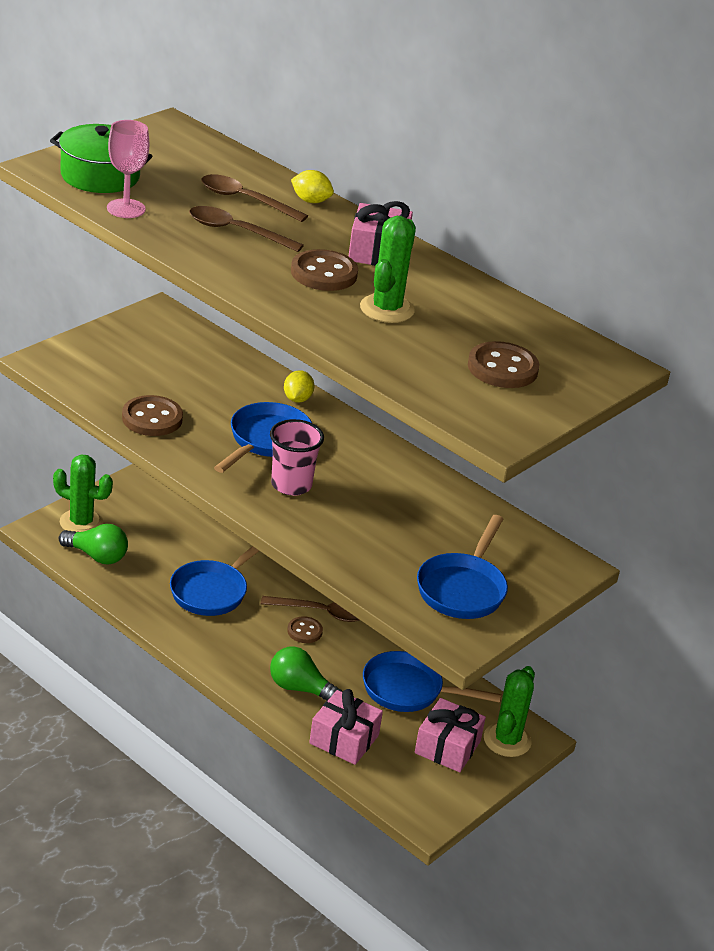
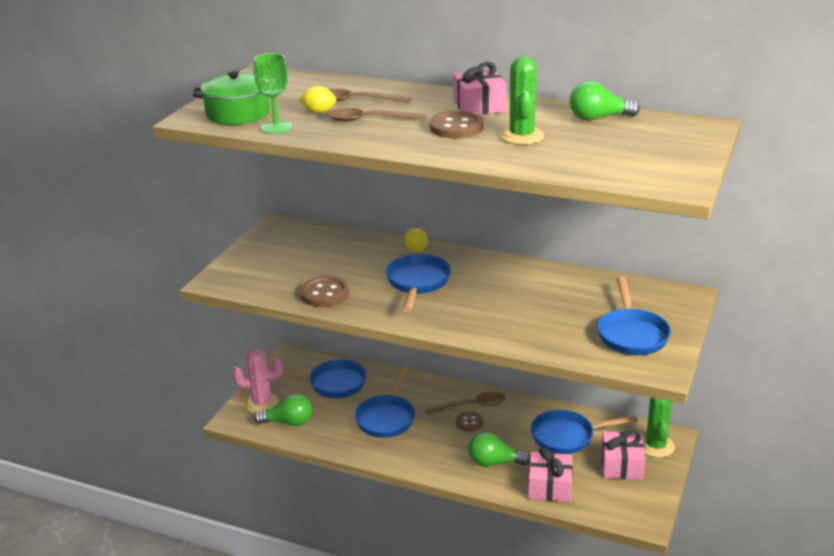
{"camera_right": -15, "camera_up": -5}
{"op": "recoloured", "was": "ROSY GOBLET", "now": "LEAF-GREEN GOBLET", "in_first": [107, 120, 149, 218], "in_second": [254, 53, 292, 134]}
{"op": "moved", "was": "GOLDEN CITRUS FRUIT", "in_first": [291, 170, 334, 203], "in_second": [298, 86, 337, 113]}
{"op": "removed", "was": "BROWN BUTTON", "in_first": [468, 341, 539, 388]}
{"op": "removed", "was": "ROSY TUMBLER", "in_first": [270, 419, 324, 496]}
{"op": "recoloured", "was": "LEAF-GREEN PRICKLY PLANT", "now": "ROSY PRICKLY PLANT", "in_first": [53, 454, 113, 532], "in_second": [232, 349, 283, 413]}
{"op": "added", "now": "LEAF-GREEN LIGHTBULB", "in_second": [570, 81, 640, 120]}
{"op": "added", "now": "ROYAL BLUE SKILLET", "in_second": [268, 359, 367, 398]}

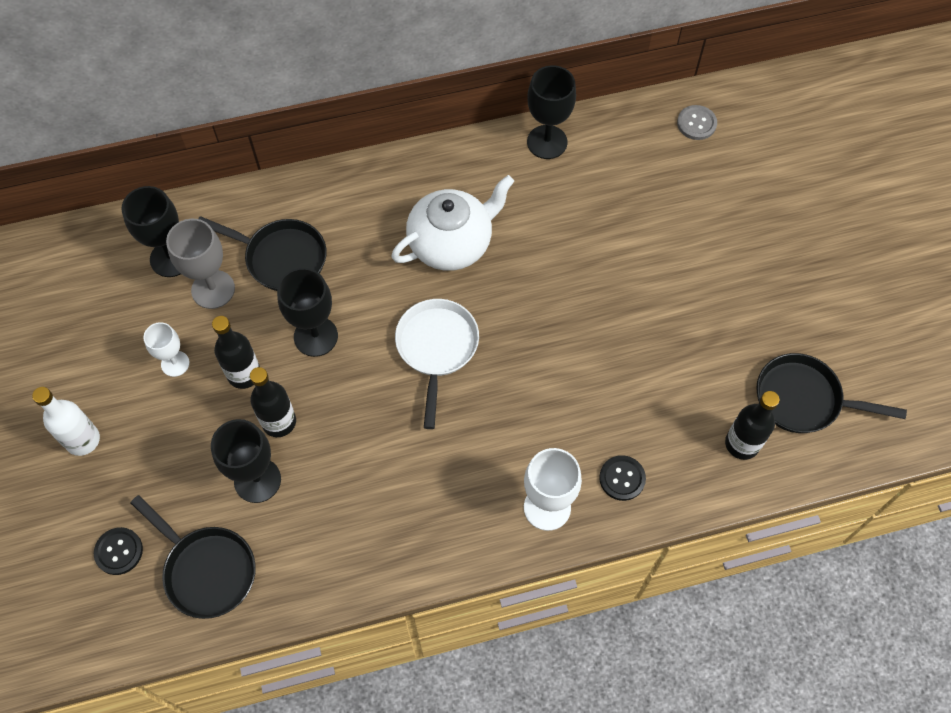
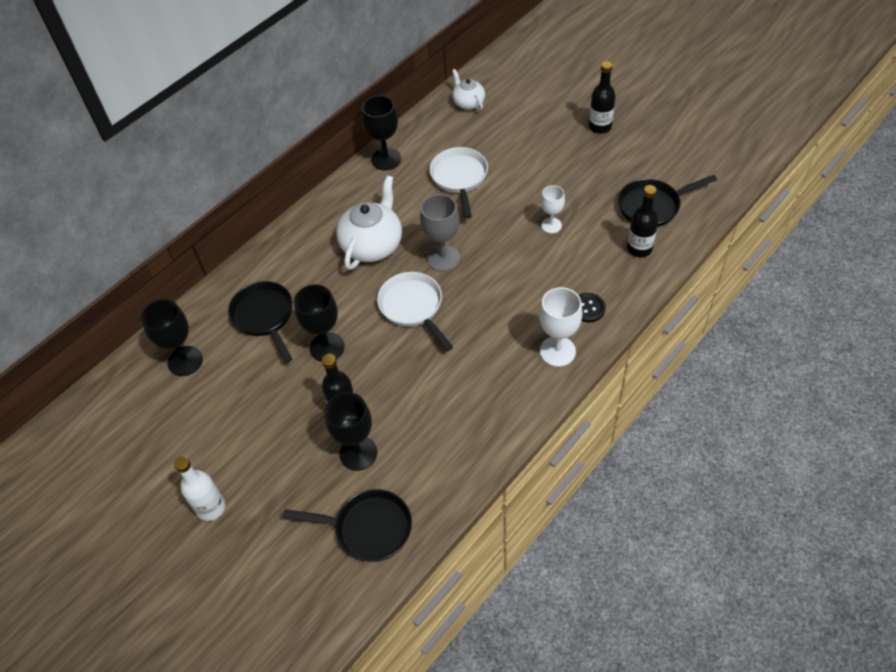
{"camera_right": -30, "camera_up": -10}
{"op": "replaced", "was": "GREY BUTTON", "now": "SNOW-WHITE CHINA TEAPOT", "in_first": [677, 105, 717, 140], "in_second": [452, 69, 485, 110]}
{"op": "turned", "was": "BLACK SKILLET", "in_first": [198, 216, 327, 291], "in_second": [228, 281, 293, 363], "clockwise": -105}
{"op": "moved", "was": "GREY GOBLET", "in_first": [166, 219, 235, 309], "in_second": [420, 194, 460, 272]}
{"op": "moved", "was": "BLACK FLASK", "in_first": [212, 316, 260, 389], "in_second": [589, 62, 616, 134]}
{"op": "moved", "was": "SNOW-WHITE GOBLET", "in_first": [143, 322, 190, 377], "in_second": [541, 185, 565, 233]}
{"op": "removed", "was": "BLACK BUTTON", "in_first": [94, 527, 143, 575]}
{"op": "added", "now": "SNOW-WHITE SKILLET", "in_second": [430, 147, 488, 218]}

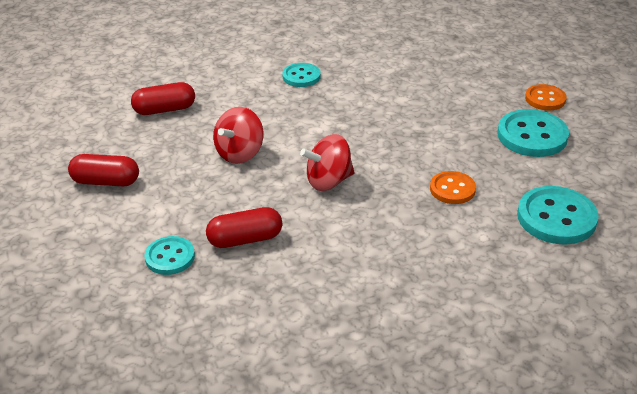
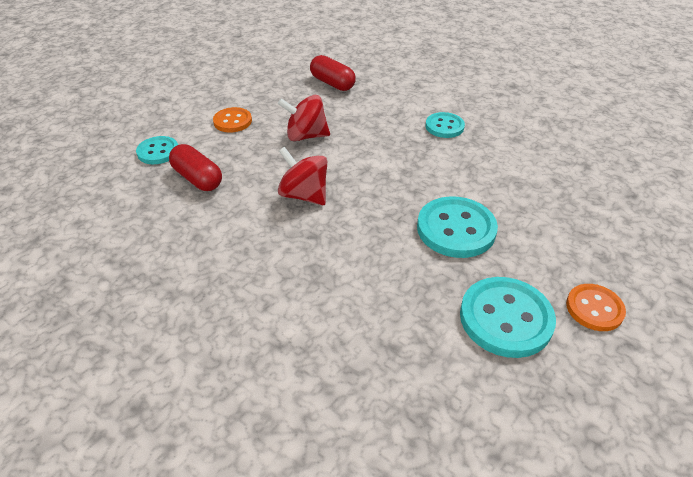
{"camera_right": 60, "camera_up": 5}
{"op": "removed", "was": "SCARLET PILL SHAPE", "in_first": [68, 154, 139, 186]}
{"op": "moved", "was": "ORANGE-COLOURED BUTTON", "in_first": [430, 171, 476, 204], "in_second": [213, 107, 252, 132]}
{"op": "moved", "was": "TURQUOISE BUTTON", "in_first": [517, 186, 599, 245], "in_second": [417, 196, 498, 258]}

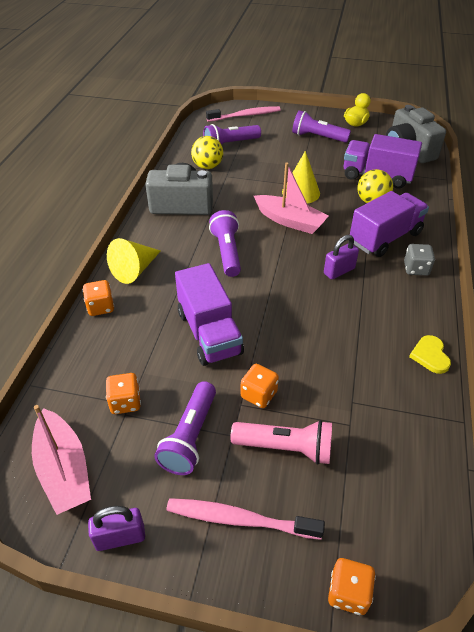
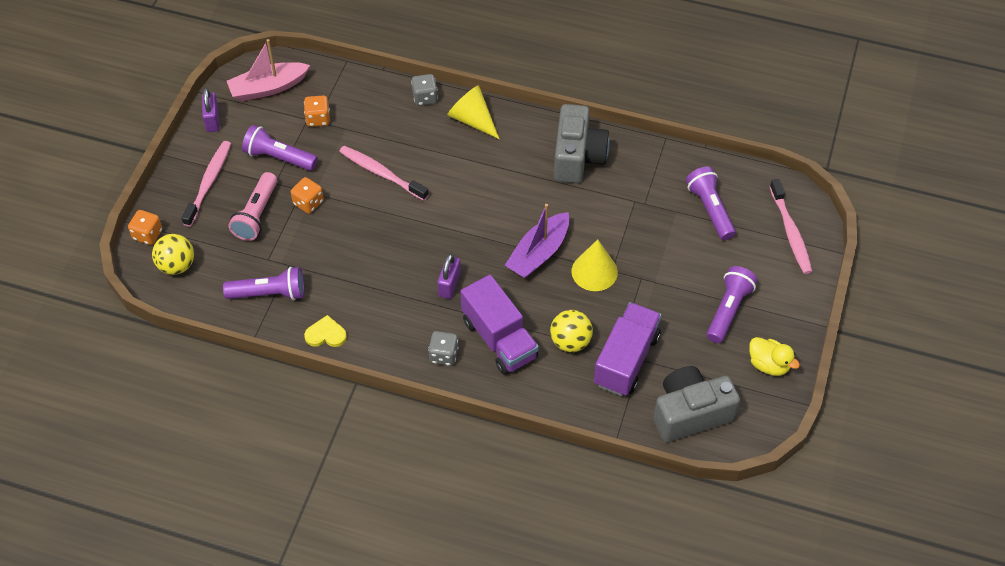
{"camera_right": 95, "camera_up": 10}
{"op": "moved", "was": "GOLDEN BALL", "in_first": [191, 136, 223, 169], "in_second": [152, 234, 194, 275]}
{"op": "recoloured", "was": "ROSY TOY BOAT", "now": "VIOLET TOY BOAT", "in_first": [254, 163, 328, 234], "in_second": [505, 204, 569, 278]}
{"op": "moved", "was": "VIOLET POCKET TORCH", "in_first": [209, 210, 241, 277], "in_second": [223, 267, 304, 300]}
{"op": "turned", "was": "VIOLET LOCK", "in_first": [324, 235, 359, 280], "in_second": [437, 254, 461, 299], "clockwise": 45}
{"op": "replaced", "was": "VIOLET TOY TRUCK", "now": "ROSY DENTAL BRUSH", "in_first": [175, 263, 244, 366], "in_second": [339, 146, 429, 201]}
{"op": "recoloured", "was": "ORANGE-COLOURED DIE", "now": "GREY DIE", "in_first": [83, 280, 114, 316], "in_second": [411, 74, 438, 106]}

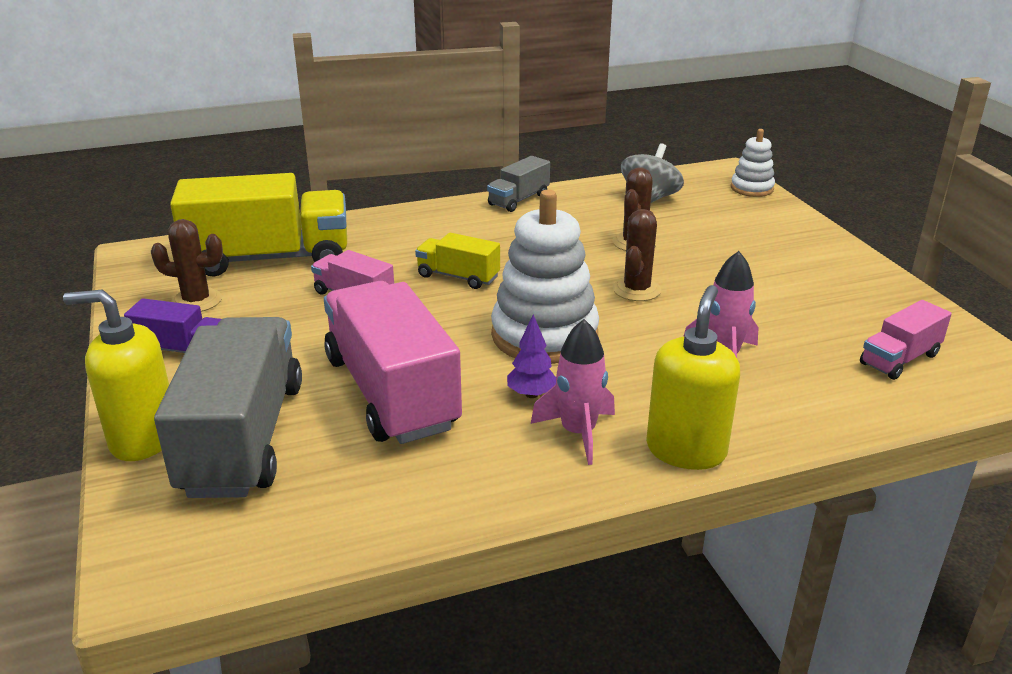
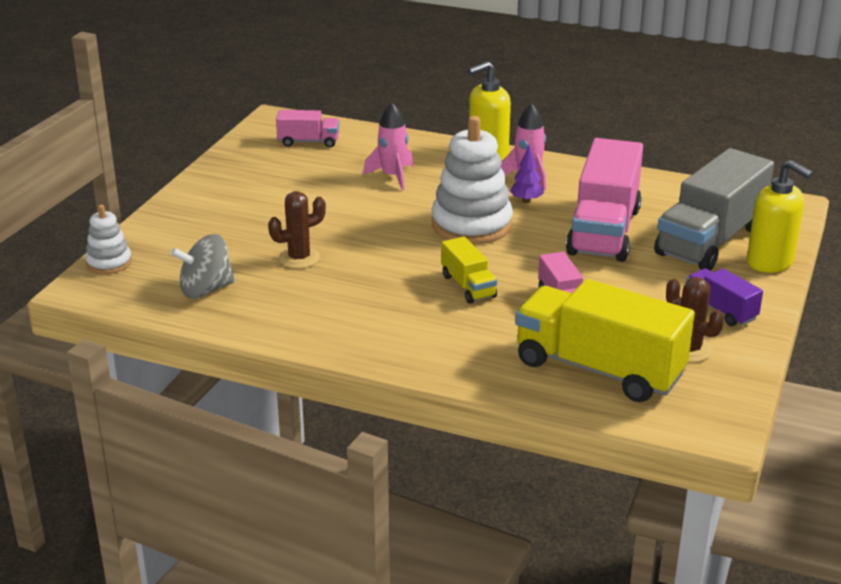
{"camera_right": -140, "camera_up": 0}
{"op": "removed", "was": "GREY TOY TRUCK", "in_first": [487, 156, 550, 212]}
{"op": "removed", "was": "BROWN PRICKLY PLANT", "in_first": [613, 209, 661, 301]}

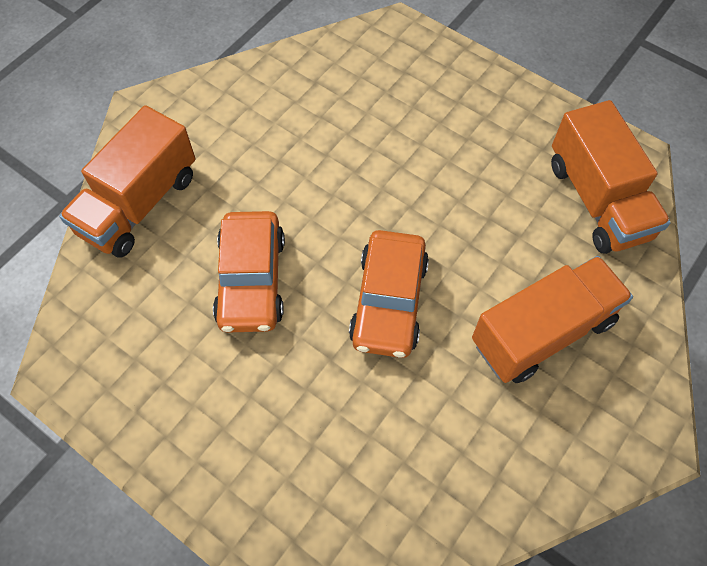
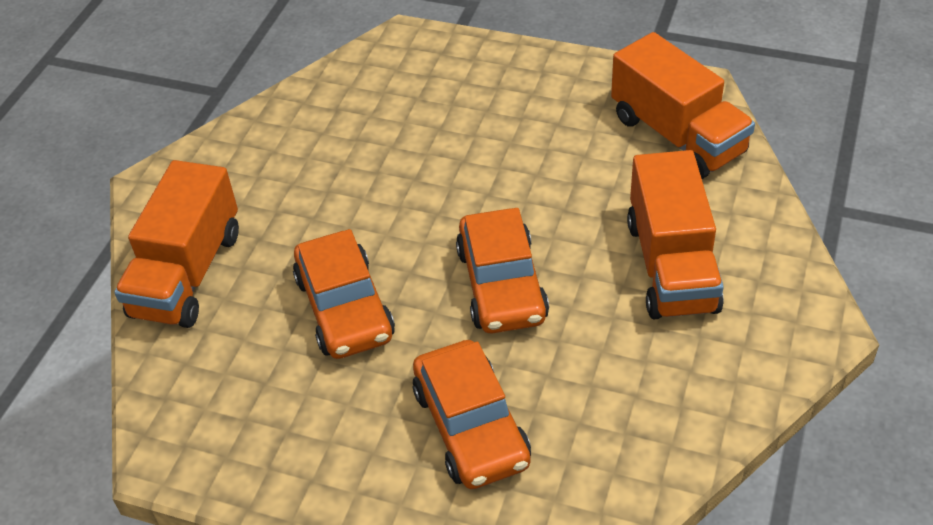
{"camera_right": -15, "camera_up": -15}
{"op": "turned", "was": "ORANGE-COLOURED TOY TRUCK", "in_first": [472, 256, 633, 383], "in_second": [627, 150, 724, 319], "clockwise": 135}
{"op": "added", "now": "ORANGE-COLOURED AUTOMOBILE", "in_second": [413, 340, 531, 489]}

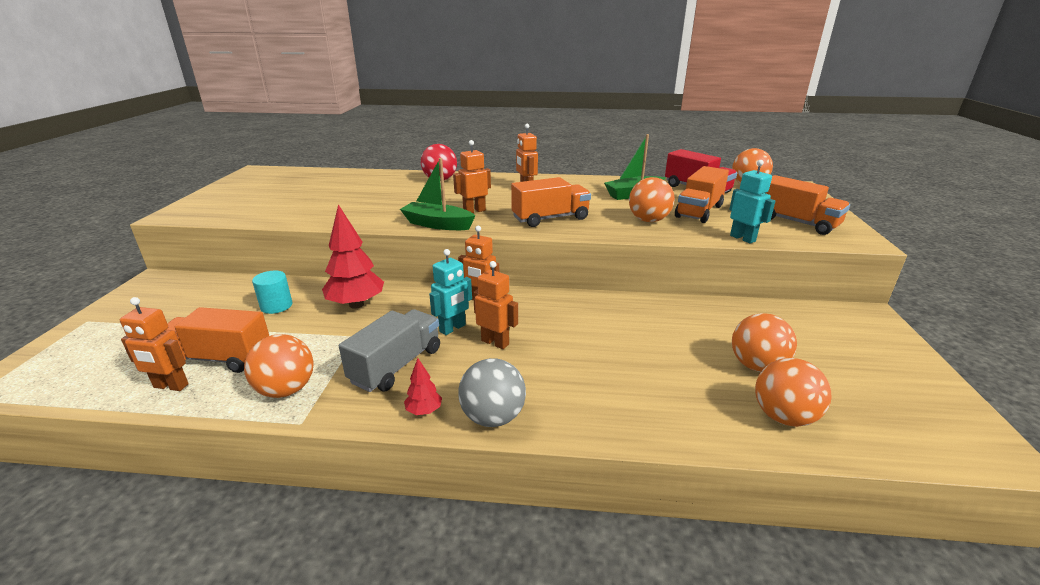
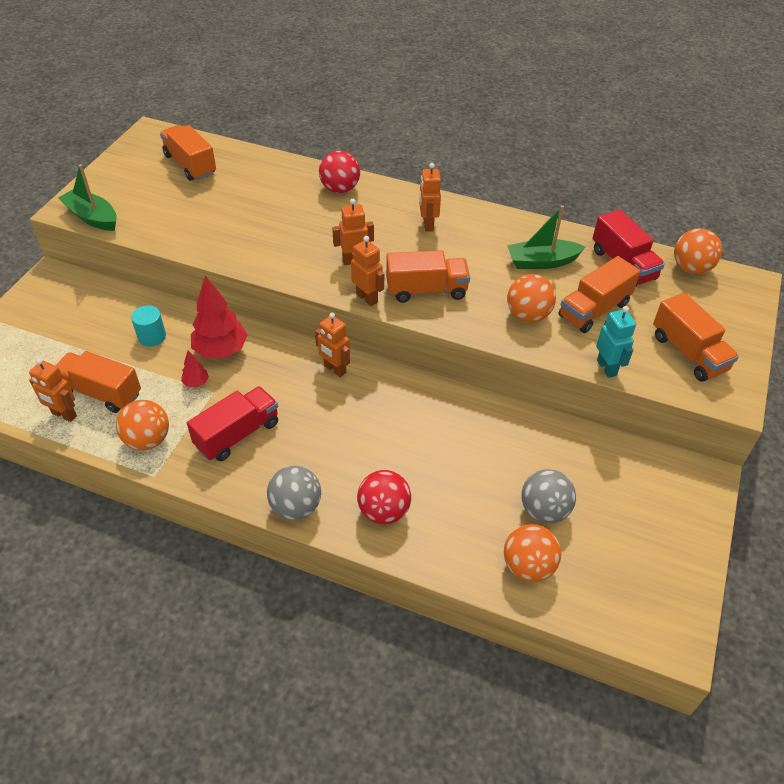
{"camera_right": 15, "camera_up": 20}
{"op": "moved", "was": "LEAF-GREEN TOY BOAT", "in_first": [400, 158, 475, 230], "in_second": [59, 164, 117, 231]}
{"op": "removed", "was": "TURQUOISE ROBOT FIGURE", "in_first": [429, 249, 472, 335]}
{"op": "moved", "was": "ORANGE-COLOURED ROBOT FIGURE", "in_first": [473, 261, 518, 349], "in_second": [351, 236, 384, 306]}
{"op": "recoloured", "was": "GREY TOY TRUCK", "now": "SCARLET TOY TRUCK", "in_first": [339, 309, 440, 392], "in_second": [187, 386, 278, 461]}
{"op": "recoloured", "was": "ORANGE-COLOURED BALL", "now": "GREY BALL", "in_first": [732, 313, 797, 372], "in_second": [522, 469, 576, 524]}
{"op": "moved", "was": "SCARLET TREE", "in_first": [404, 358, 442, 415], "in_second": [181, 350, 209, 388]}
{"op": "added", "now": "ORANGE-COLOURED TOY TRUCK", "in_second": [160, 125, 216, 181]}
{"op": "added", "now": "SCARLET BALL", "in_second": [357, 470, 411, 525]}

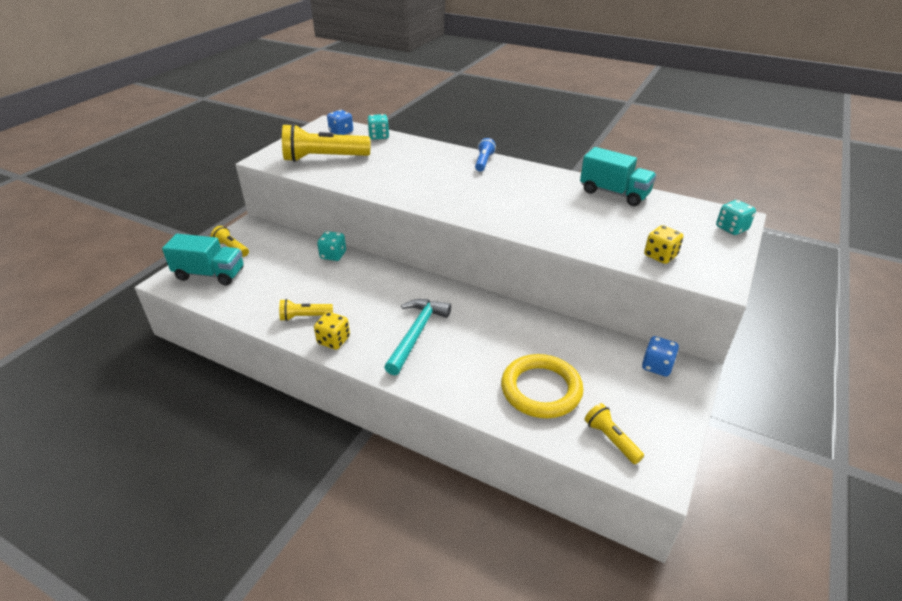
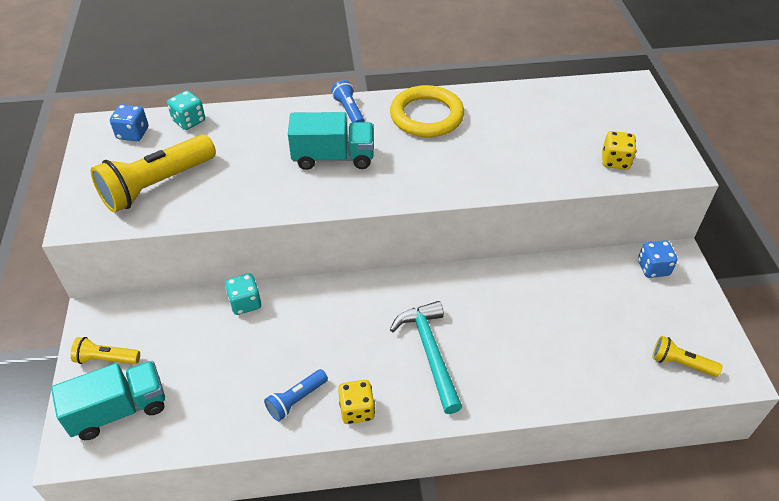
{"camera_right": -35, "camera_up": 10}
{"op": "moved", "was": "TURQUOISE TOY TRUCK", "in_first": [580, 147, 656, 206], "in_second": [288, 112, 374, 170]}
{"op": "removed", "was": "TURQUOISE DIE", "in_first": [716, 200, 756, 235]}
{"op": "recoloured", "was": "GOLDEN POCKET TORCH", "now": "ROYAL BLUE POCKET TORCH", "in_first": [279, 299, 333, 321], "in_second": [264, 369, 328, 421]}
{"op": "moved", "was": "GOLDEN TORUS", "in_first": [501, 354, 583, 418], "in_second": [390, 85, 464, 137]}

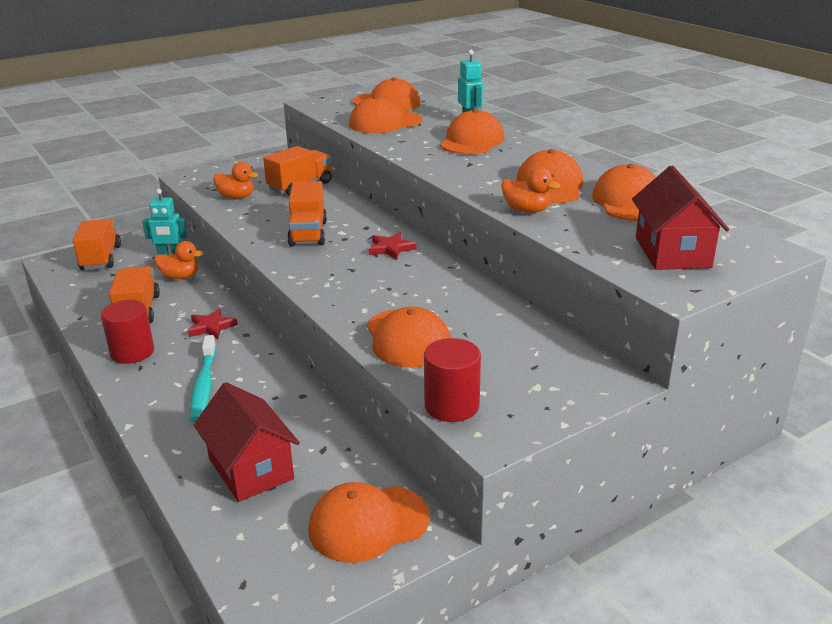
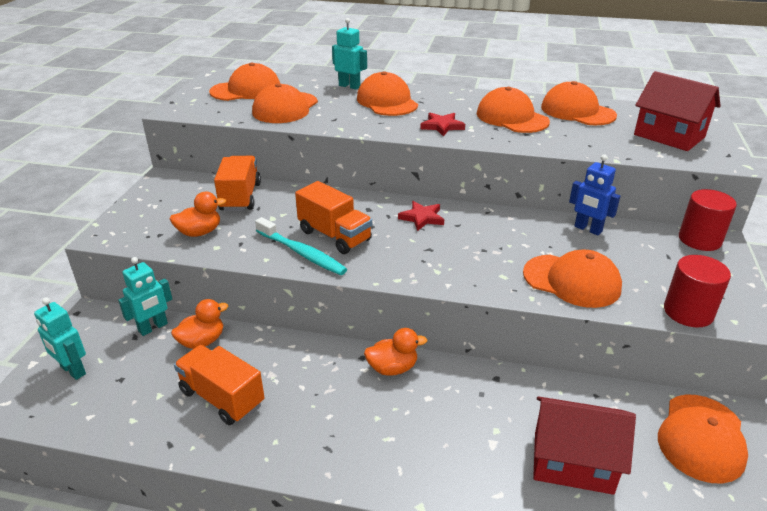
{"camera_right": -45, "camera_up": 5}
{"op": "moved", "was": "ORANGE-COLOURED RUBBER DUCK", "in_first": [501, 167, 561, 213], "in_second": [364, 328, 427, 376]}
{"op": "replaced", "was": "ORANGE-COLOURED TOY TRUCK", "now": "TURQUOISE ROBOT FIGURE", "in_first": [73, 219, 121, 270], "in_second": [34, 298, 86, 380]}
{"op": "moved", "was": "SCARLET CYLINDER SHAPE", "in_first": [101, 300, 154, 364], "in_second": [679, 189, 737, 251]}
{"op": "moved", "was": "SCARLET STAR SHAPE", "in_first": [188, 308, 238, 339], "in_second": [420, 113, 465, 136]}
{"op": "moved", "was": "TURQUOISE DENTAL BRUSH", "in_first": [190, 335, 216, 422], "in_second": [255, 217, 347, 275]}
{"op": "added", "now": "ROYAL BLUE ROBOT FIGURE", "in_second": [569, 154, 620, 235]}

